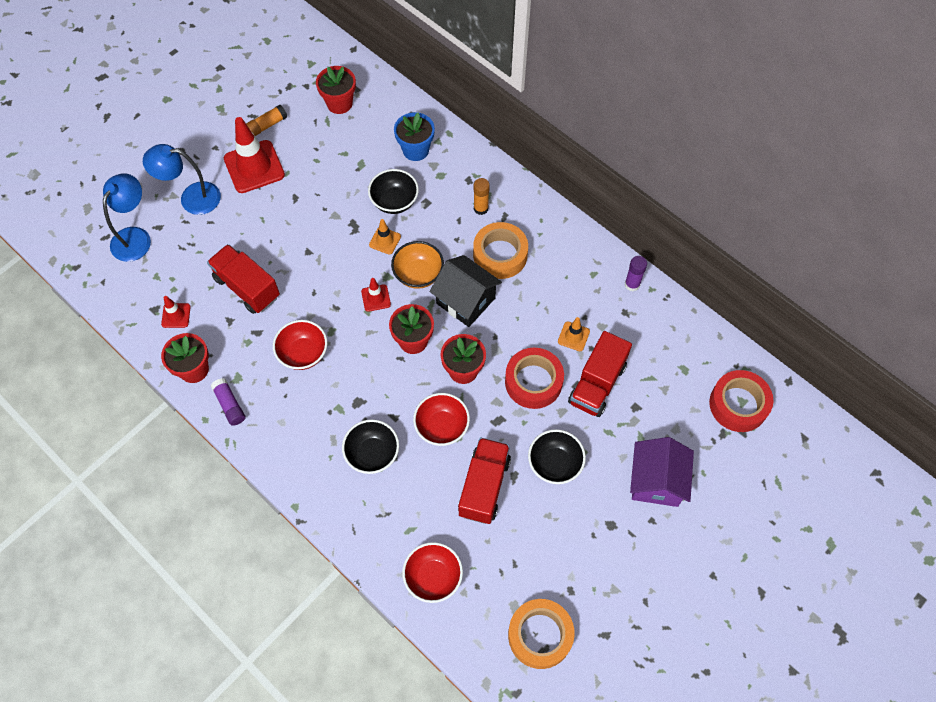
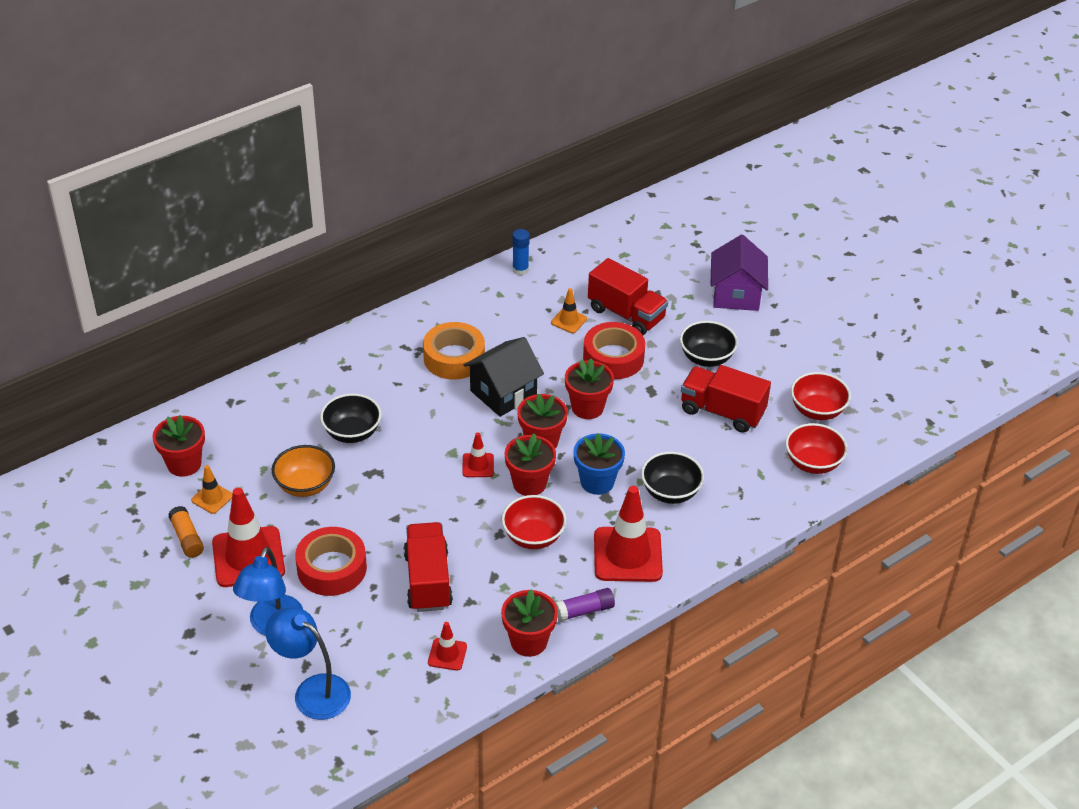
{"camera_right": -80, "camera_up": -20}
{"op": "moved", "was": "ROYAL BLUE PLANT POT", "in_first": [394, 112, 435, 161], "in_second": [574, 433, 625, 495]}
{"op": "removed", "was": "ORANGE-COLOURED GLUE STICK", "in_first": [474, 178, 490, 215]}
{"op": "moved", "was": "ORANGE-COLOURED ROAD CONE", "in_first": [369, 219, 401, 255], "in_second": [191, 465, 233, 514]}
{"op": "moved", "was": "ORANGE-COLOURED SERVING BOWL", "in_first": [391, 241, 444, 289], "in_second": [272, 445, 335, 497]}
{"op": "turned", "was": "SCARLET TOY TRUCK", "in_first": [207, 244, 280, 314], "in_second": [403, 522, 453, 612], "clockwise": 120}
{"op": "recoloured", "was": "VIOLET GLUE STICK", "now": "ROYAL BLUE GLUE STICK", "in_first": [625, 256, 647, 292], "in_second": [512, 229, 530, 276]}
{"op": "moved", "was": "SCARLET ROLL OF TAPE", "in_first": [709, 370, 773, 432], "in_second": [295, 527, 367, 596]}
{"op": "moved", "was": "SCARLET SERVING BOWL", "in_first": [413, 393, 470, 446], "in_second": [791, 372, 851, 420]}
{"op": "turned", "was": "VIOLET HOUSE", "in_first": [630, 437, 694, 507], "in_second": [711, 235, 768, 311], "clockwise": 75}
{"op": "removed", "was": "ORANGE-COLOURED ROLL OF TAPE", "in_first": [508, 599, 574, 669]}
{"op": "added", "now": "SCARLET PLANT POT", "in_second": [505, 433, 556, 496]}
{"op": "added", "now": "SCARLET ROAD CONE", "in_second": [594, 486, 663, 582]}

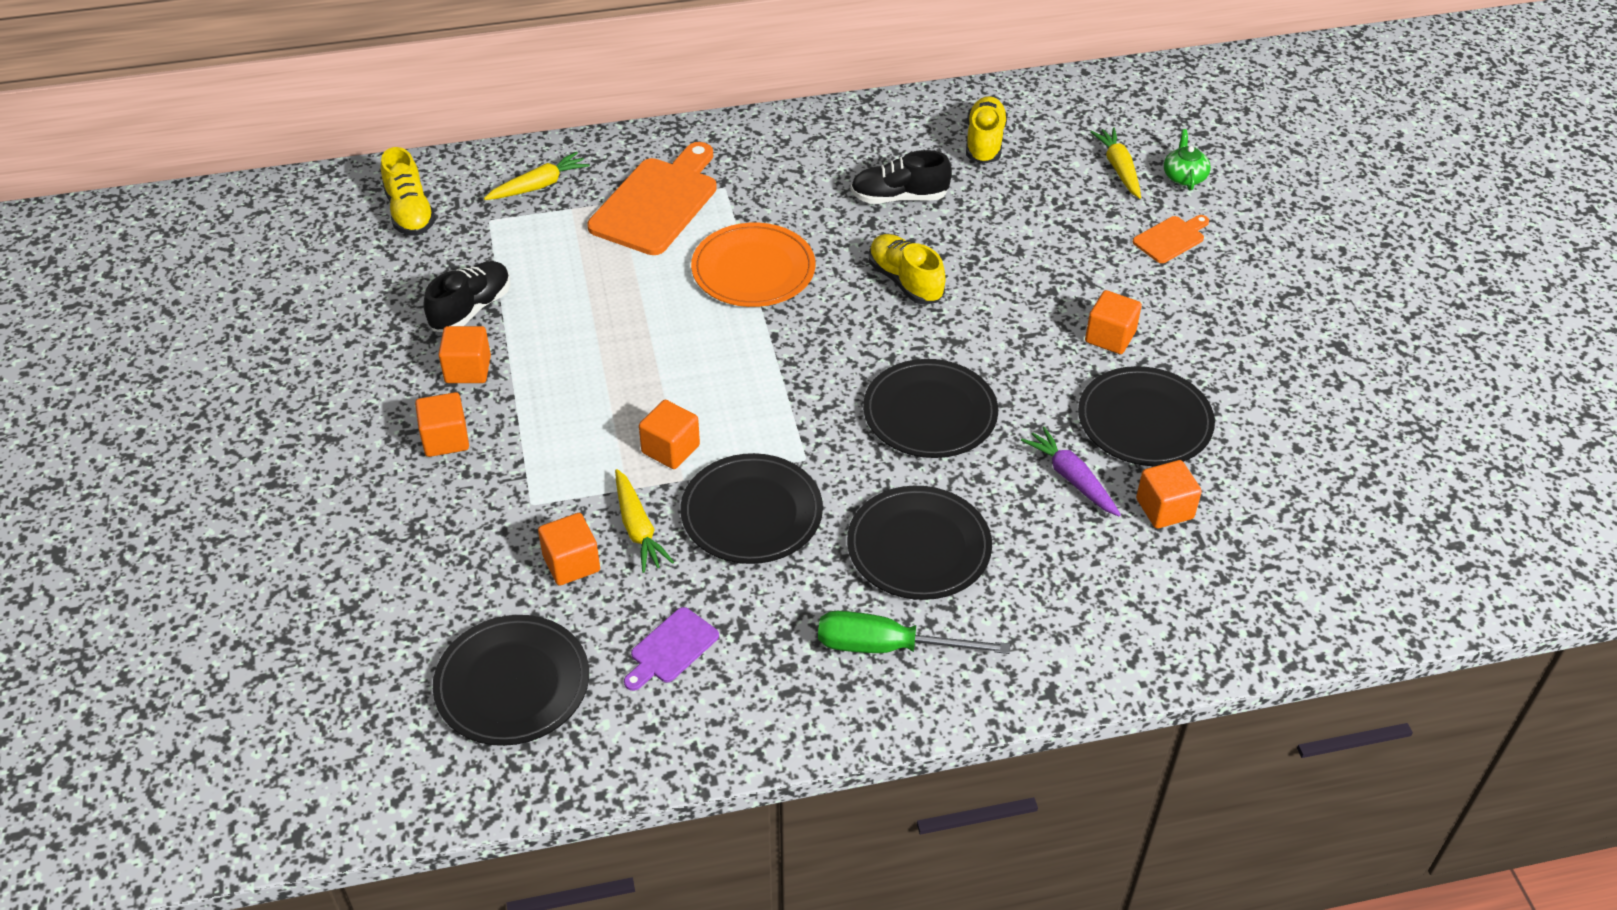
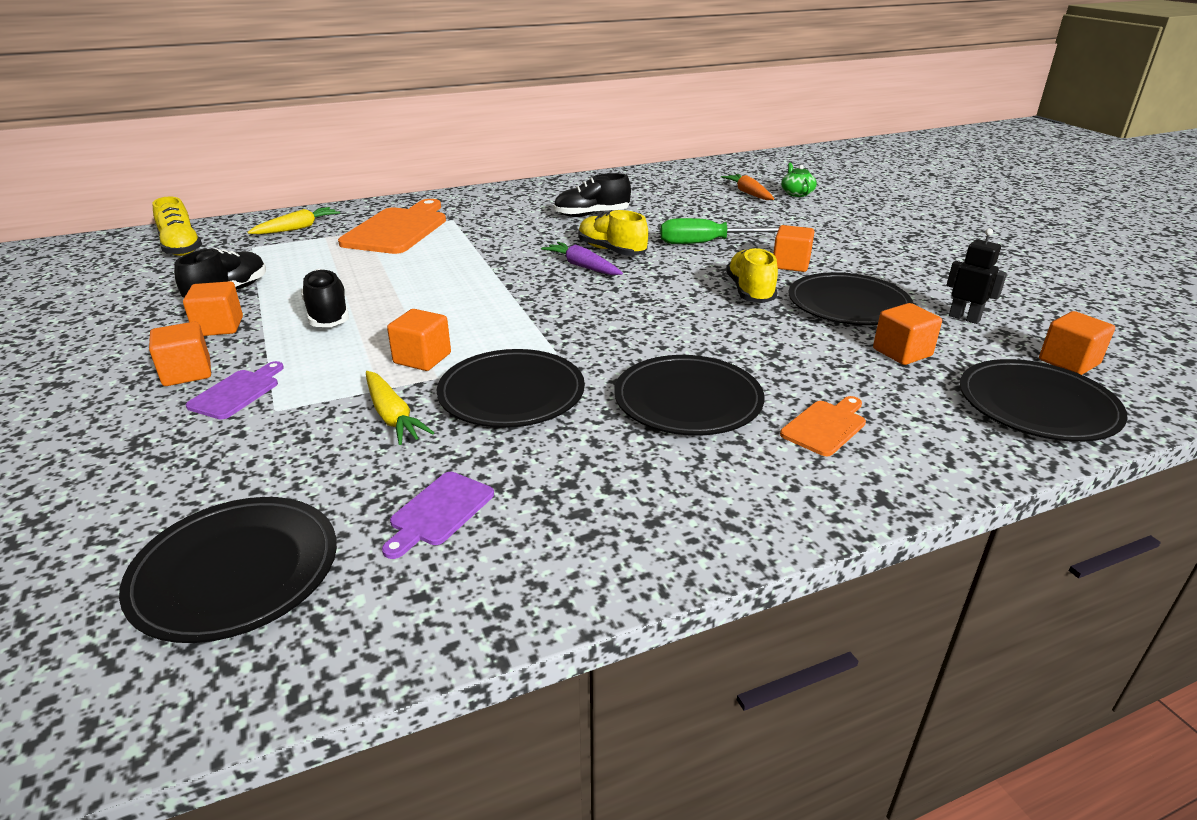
{"camera_right": -10, "camera_up": -15}
{"op": "moved", "was": "GOLDEN SNEAKER", "in_first": [966, 96, 1008, 164], "in_second": [726, 247, 778, 303]}
{"op": "recoloured", "was": "GOLDEN ROOT VEGETABLE", "now": "ORANGE-COLOURED ROOT VEGETABLE", "in_first": [1090, 127, 1141, 199], "in_second": [721, 174, 774, 200]}
{"op": "moved", "was": "ORANGE-COLOURED CHOPPING BOARD", "in_first": [1133, 215, 1209, 263], "in_second": [780, 396, 866, 456]}
{"op": "removed", "was": "ORANGE-COLOURED PLATE", "in_first": [691, 223, 816, 307]}
{"op": "moved", "was": "BLACK PLATE", "in_first": [863, 359, 998, 458], "in_second": [960, 359, 1127, 442]}
{"op": "moved", "was": "VIOLET ROOT VEGETABLE", "in_first": [1021, 426, 1121, 517], "in_second": [541, 242, 623, 275]}
{"op": "moved", "was": "ORANGE-COLOURED SOLID CUBE", "in_first": [538, 513, 600, 586], "in_second": [1039, 311, 1115, 375]}
{"op": "moved", "was": "LEAF-GREEN HAND SCREWDRIVER", "in_first": [818, 611, 1010, 654], "in_second": [660, 218, 779, 244]}
{"op": "added", "now": "BLACK ROBOT FIGURE", "in_second": [946, 228, 1007, 324]}
{"op": "added", "now": "BLACK SNEAKER", "in_second": [301, 269, 349, 327]}
{"op": "added", "now": "VIOLET CHOPPING BOARD", "in_second": [186, 361, 284, 419]}

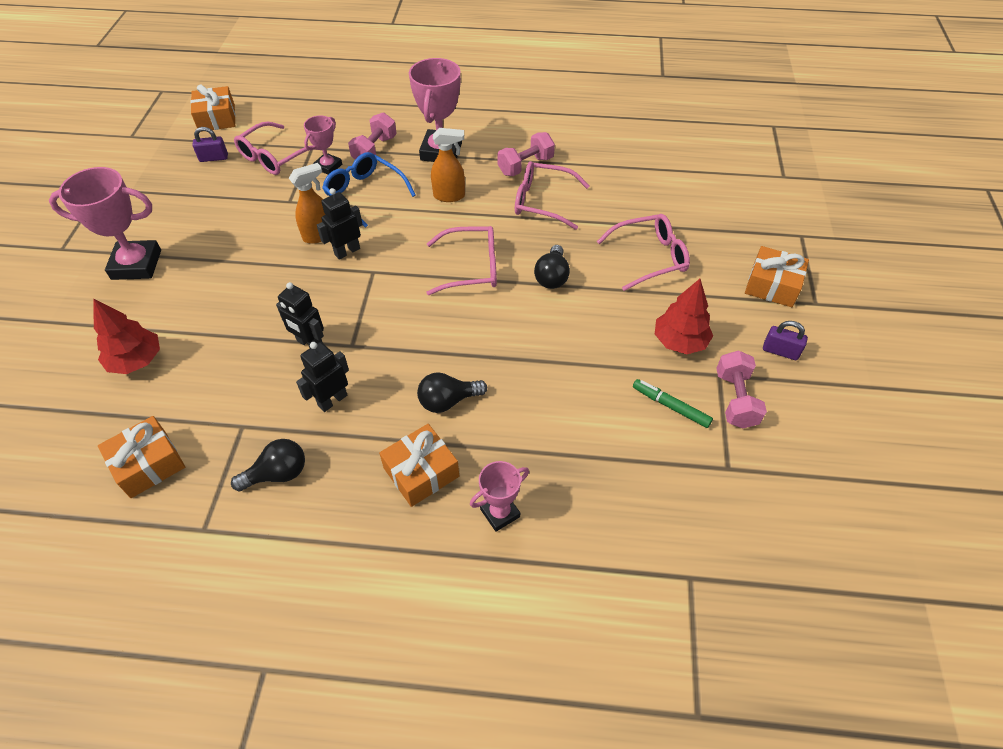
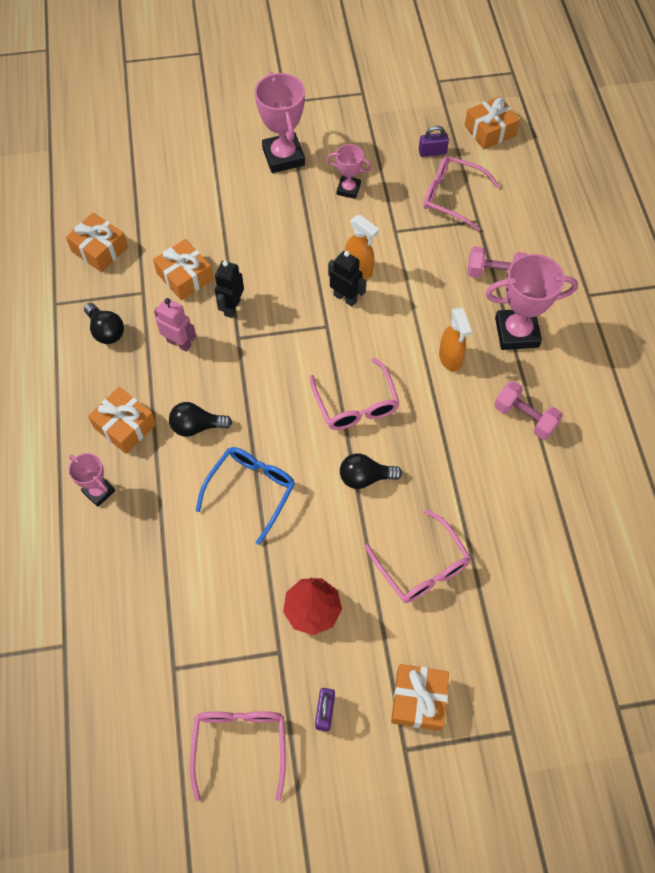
{"camera_right": 75, "camera_up": 10}
{"op": "moved", "was": "ROSY PRIZE CUP", "in_first": [304, 115, 342, 175], "in_second": [327, 144, 372, 199]}
{"op": "turned", "was": "VIOLET LOCK", "in_first": [192, 127, 228, 162], "in_second": [419, 126, 449, 157], "clockwise": -75}
{"op": "moved", "was": "ROYAL BLUE SPECTACLES", "in_first": [322, 152, 416, 228], "in_second": [196, 447, 295, 545]}
{"op": "moved", "was": "ROSY SPECTACLES", "in_first": [515, 161, 589, 230], "in_second": [190, 711, 286, 801]}
{"op": "removed", "was": "SCARLET TREE", "in_first": [93, 298, 160, 374]}
{"op": "recoloured", "was": "BLACK ROBOT FIGURE", "now": "ROSY ROBOT FIGURE", "in_first": [296, 342, 349, 412], "in_second": [154, 298, 196, 352]}
{"op": "removed", "was": "ROSY HAND WEIGHT", "in_first": [716, 350, 767, 429]}
{"op": "turned", "was": "BLACK LIGHTBULB", "in_first": [417, 372, 487, 413], "in_second": [169, 402, 232, 437], "clockwise": -60}
{"op": "removed", "was": "LEAF-GREEN FELT PEN", "in_first": [633, 379, 713, 428]}
{"op": "added", "now": "ORANGE-COLOURED WRAPPED GIFT", "in_second": [153, 239, 213, 300]}

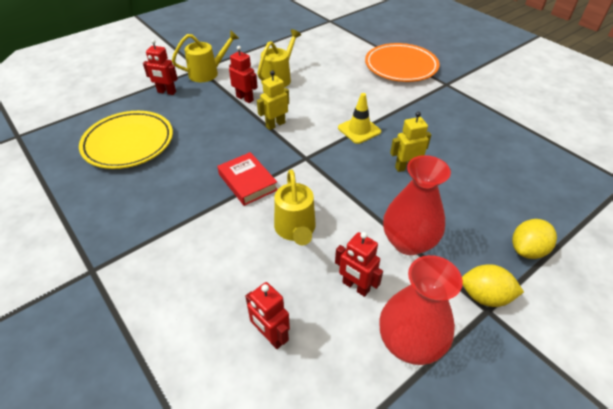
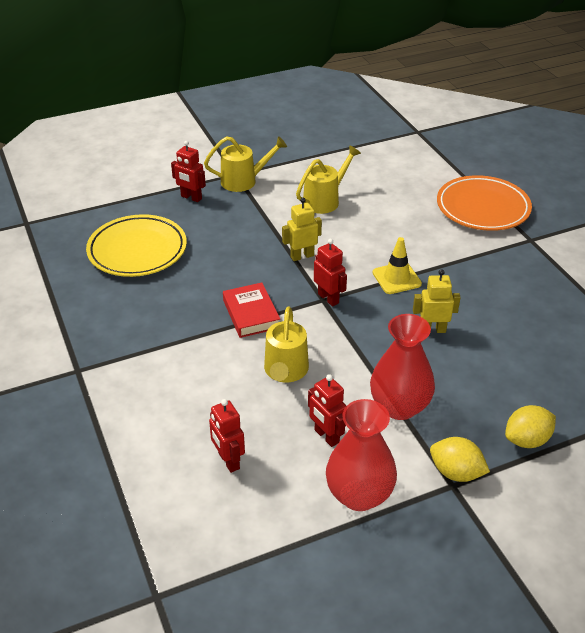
{"camera_right": 15, "camera_up": -5}
{"op": "moved", "was": "SCARLET ROBOT FIGURE", "in_first": [229, 46, 258, 103], "in_second": [314, 239, 347, 306]}

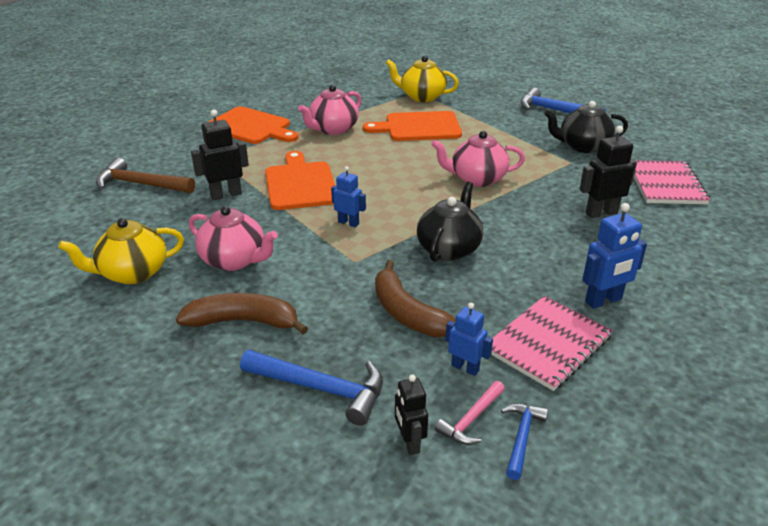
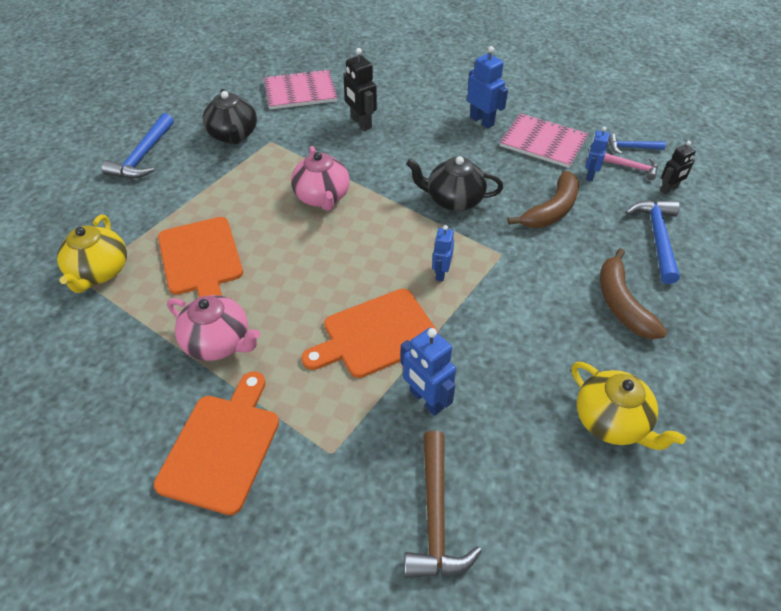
{"camera_right": -105, "camera_up": 15}
{"op": "recoloured", "was": "BLACK ROBOT FIGURE", "now": "ROYAL BLUE ROBOT FIGURE", "in_first": [191, 110, 249, 200], "in_second": [400, 328, 456, 416]}
{"op": "removed", "was": "ROSY CHINA TEAPOT", "in_first": [189, 206, 278, 271]}

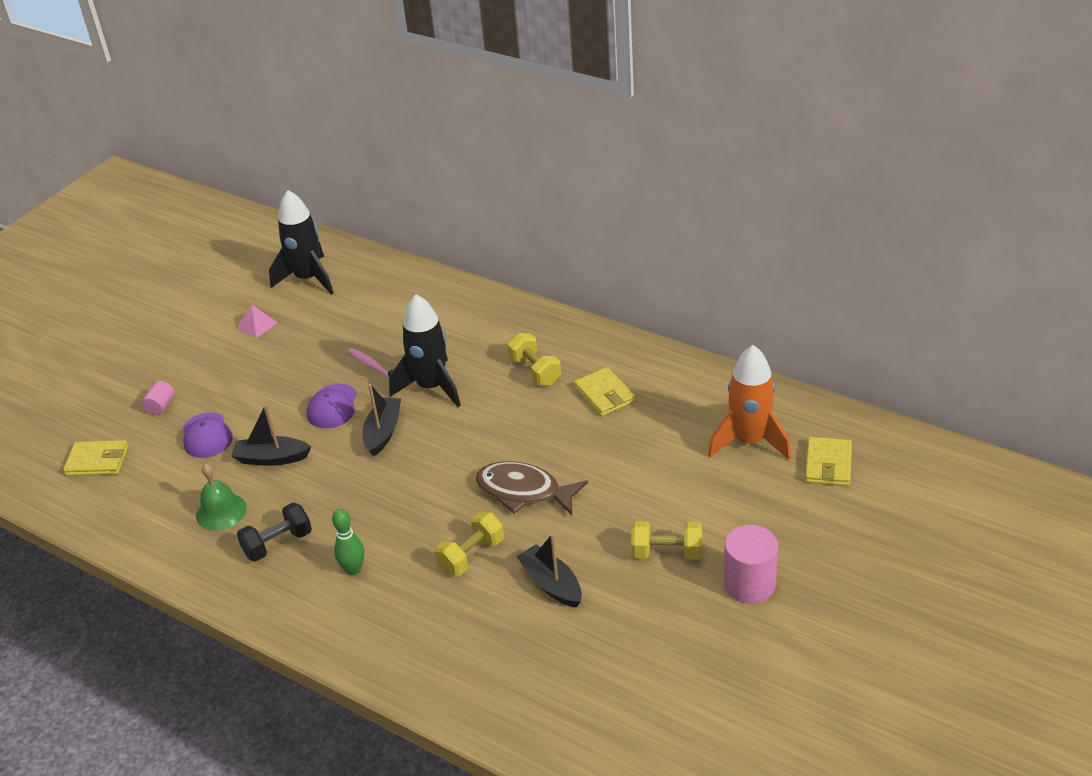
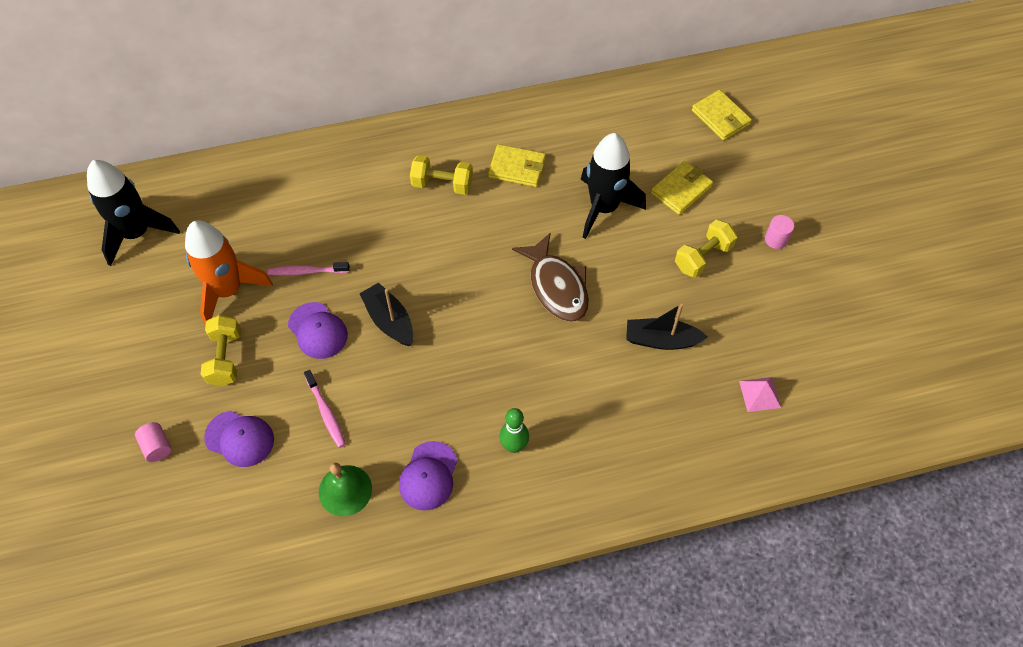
{"camera_right": -50, "camera_up": 20}
{"op": "moved", "was": "BLACK ROCKET", "in_first": [389, 294, 461, 407], "in_second": [581, 133, 646, 239]}
{"op": "moved", "was": "ROSY PYRAMID", "in_first": [237, 305, 278, 338], "in_second": [739, 377, 781, 412]}
{"op": "moved", "was": "ORANGE-COLOURED ROCKET", "in_first": [708, 345, 791, 460], "in_second": [185, 220, 273, 325]}
{"op": "replaced", "was": "BLACK TOY BOAT", "now": "ROSY DENTAL BRUSH", "in_first": [231, 404, 311, 466], "in_second": [304, 370, 346, 448]}
{"op": "moved", "was": "GOLDEN BILLFOLD", "in_first": [63, 440, 128, 476], "in_second": [651, 161, 713, 215]}
{"op": "turned", "was": "BROWN FISH", "in_first": [476, 462, 588, 515], "in_second": [512, 233, 589, 322], "clockwise": -90}
{"op": "replaced", "was": "BLACK HAND WEIGHT", "now": "VIOLET CAP", "in_first": [237, 502, 312, 561], "in_second": [399, 441, 457, 511]}
{"op": "moved", "was": "GOLDEN HAND WEIGHT", "in_first": [434, 512, 504, 576], "in_second": [201, 315, 241, 386]}
{"op": "resized", "was": "ROSY CYLINDER SHAPE", "in_first": [724, 525, 778, 604], "in_second": [765, 215, 794, 249], "ratio": 0.53}

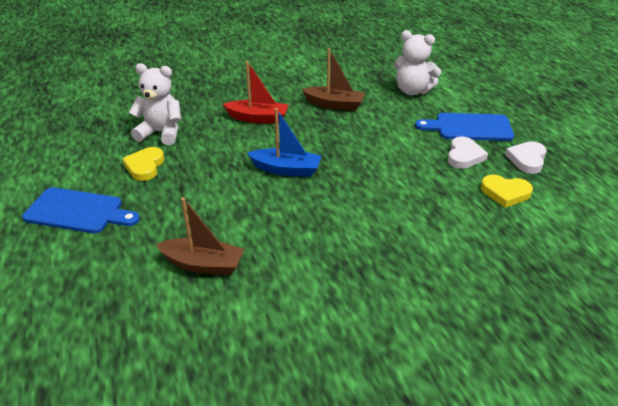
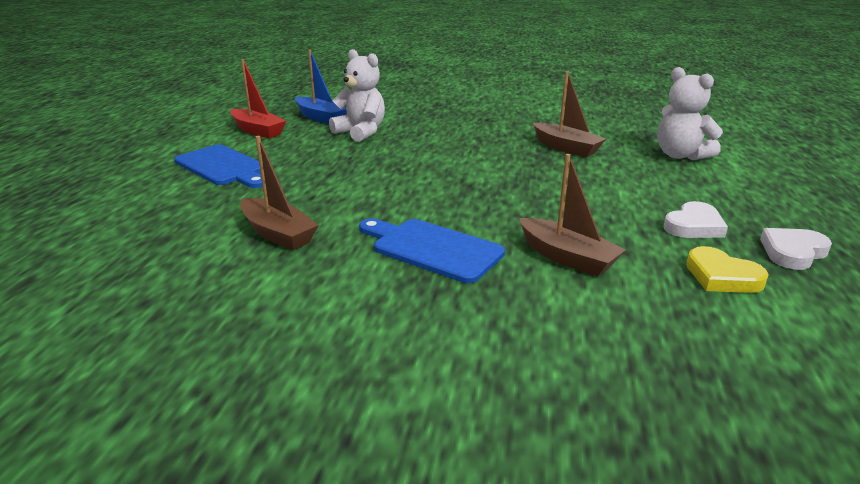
{"camera_right": 30, "camera_up": -10}
{"op": "moved", "was": "SCARLET TOY BOAT", "in_first": [223, 61, 288, 124], "in_second": [230, 59, 286, 138]}
{"op": "moved", "was": "ROYAL BLUE TOY BOAT", "in_first": [247, 108, 321, 177], "in_second": [295, 49, 347, 124]}
{"op": "moved", "was": "ROYAL BLUE CHOPPING BOARD", "in_first": [415, 113, 514, 141], "in_second": [359, 218, 505, 283]}
{"op": "removed", "was": "GOLDEN HEART SHAPE", "in_first": [122, 147, 164, 181]}
{"op": "added", "now": "BROWN TOY BOAT", "in_second": [519, 154, 626, 277]}

